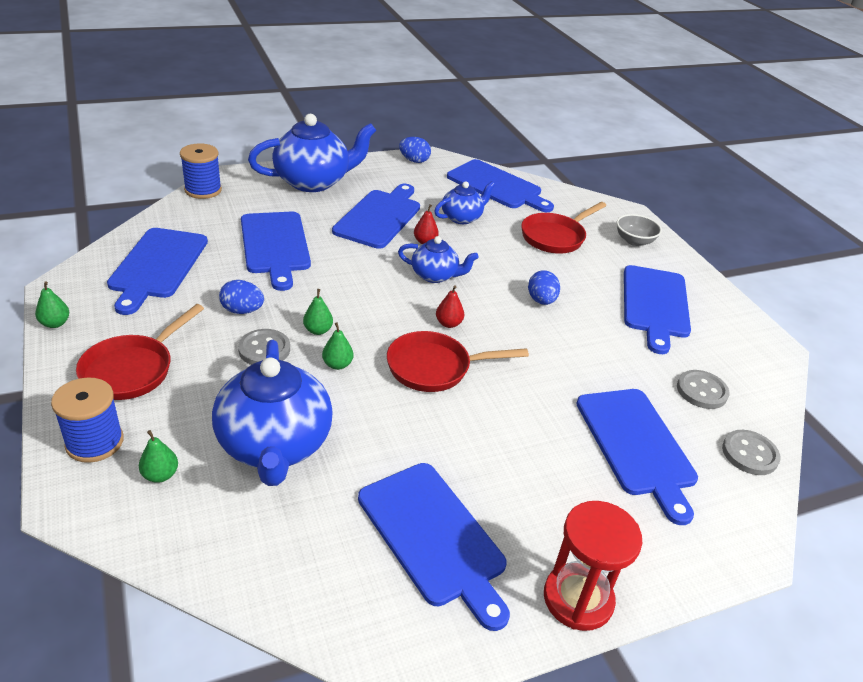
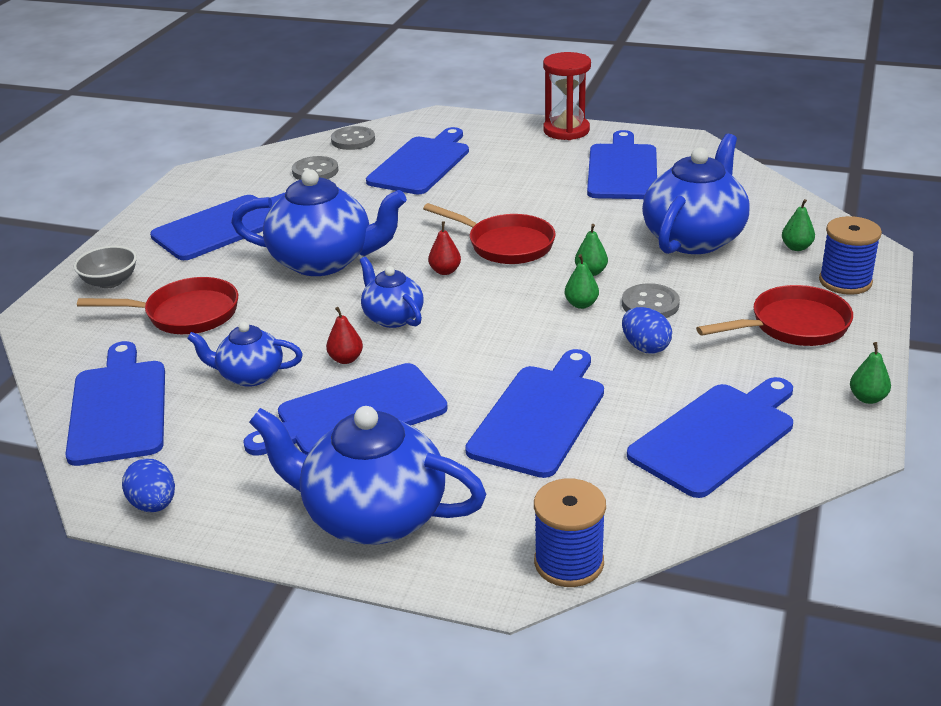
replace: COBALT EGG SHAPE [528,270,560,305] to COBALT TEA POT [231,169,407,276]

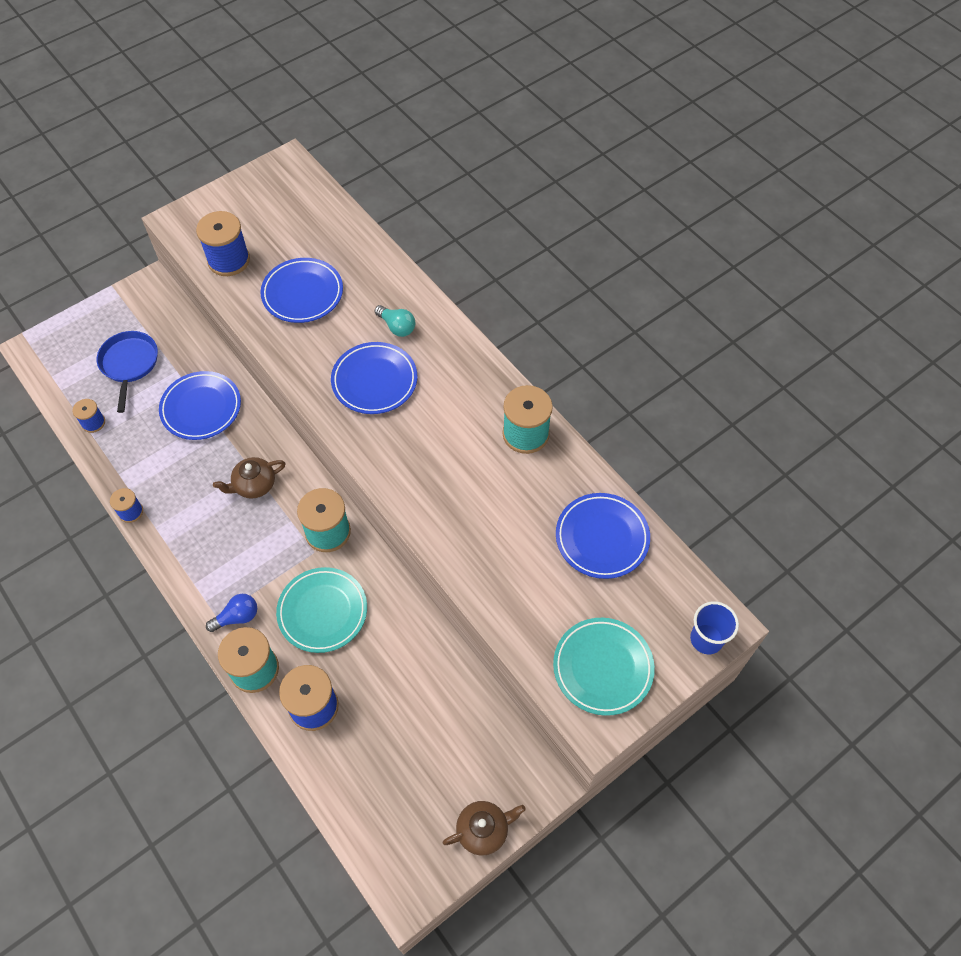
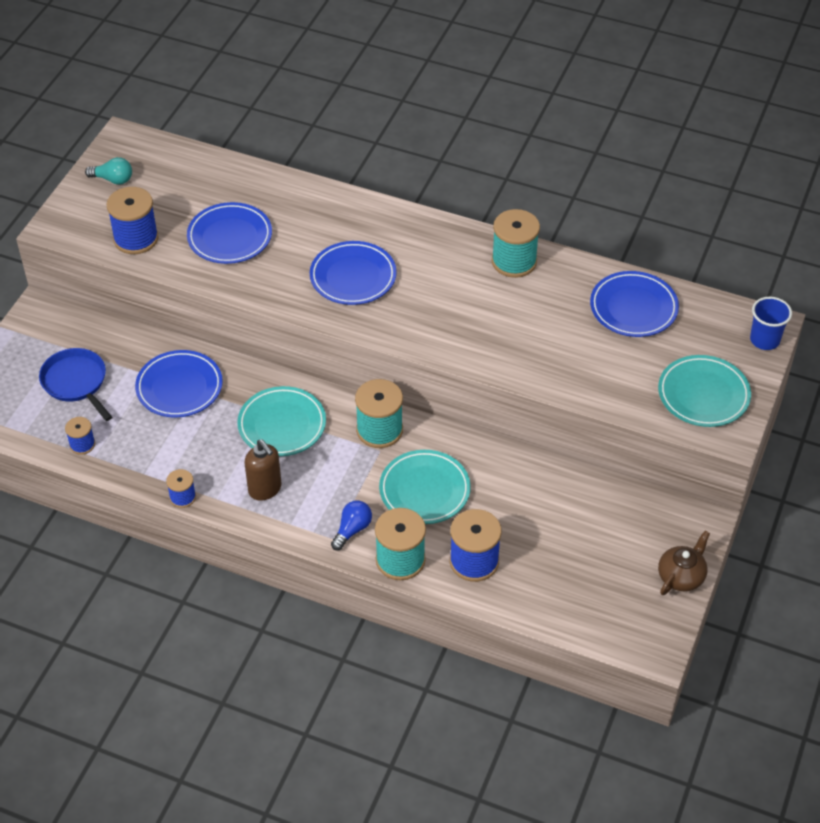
insert: DARK BROWN SOAP DISPENSER [244,440,281,501]
move: TURQUOISE LIGHT BULB [375,305,416,337] to [85,157,132,185]
replace: DARK BROWN TEA POT [213,457,286,499] to TURQUOISE DINNER PLATE [237,386,326,456]

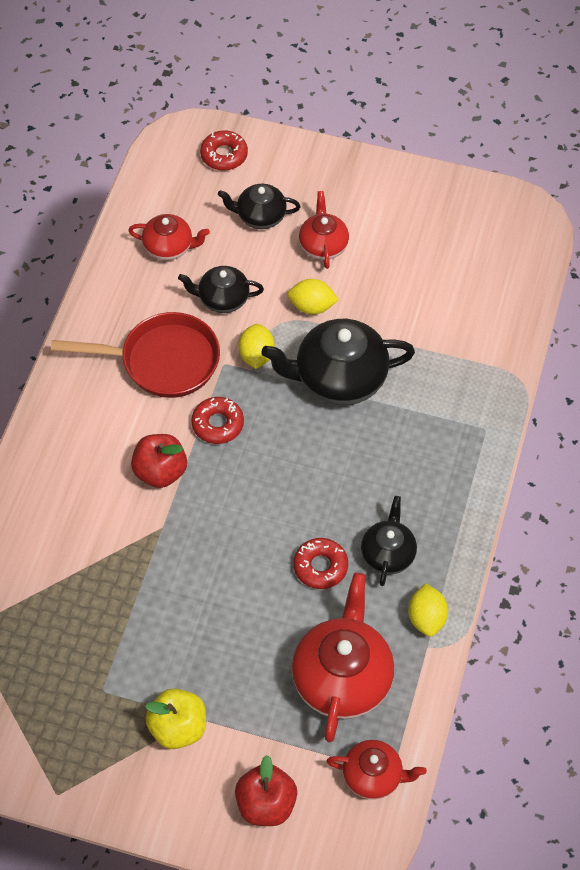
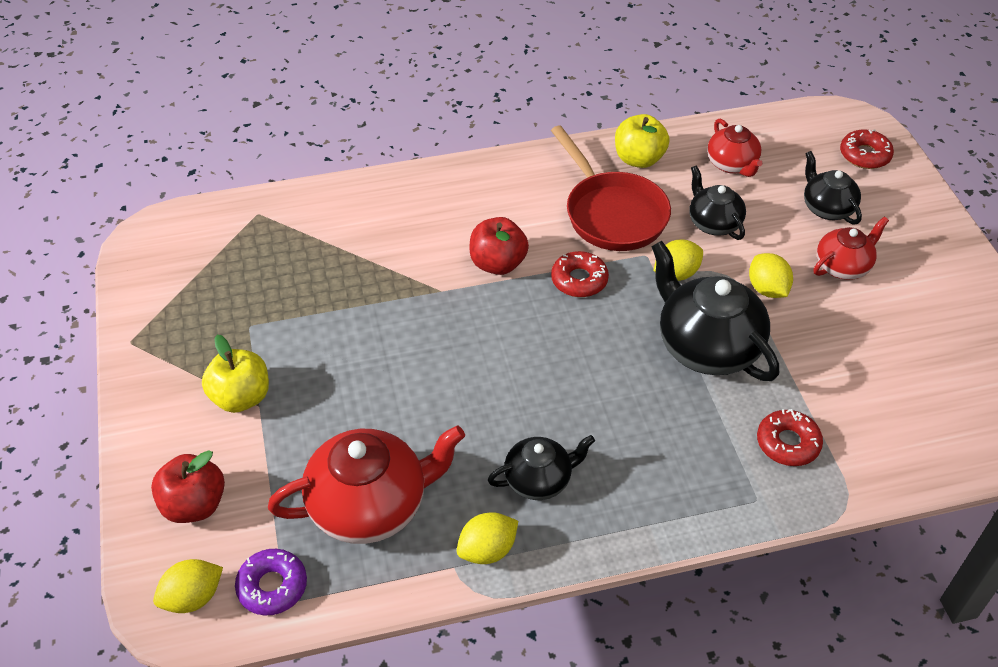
insert: GOLDEN CITRUS FRUIT [153,559,223,613]; GOLDEN APPLE [615,114,669,168]
move: CRIMSON DONUT [293,538,348,589] to [757,409,823,466]
replace: CRIMSON TEA POT [327,740,427,800] to VIOLET DONUT [235,549,307,615]

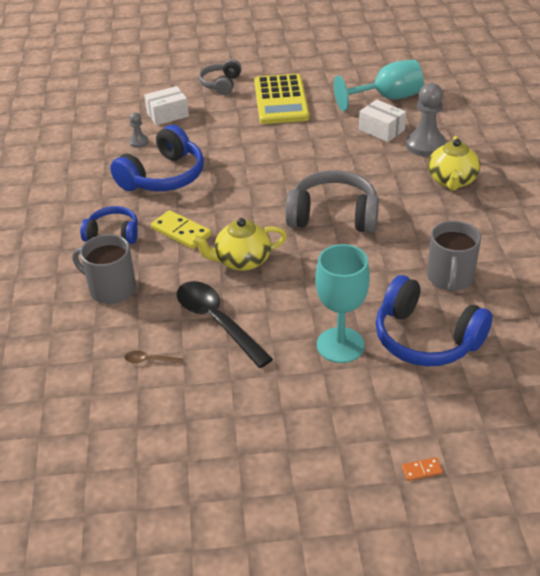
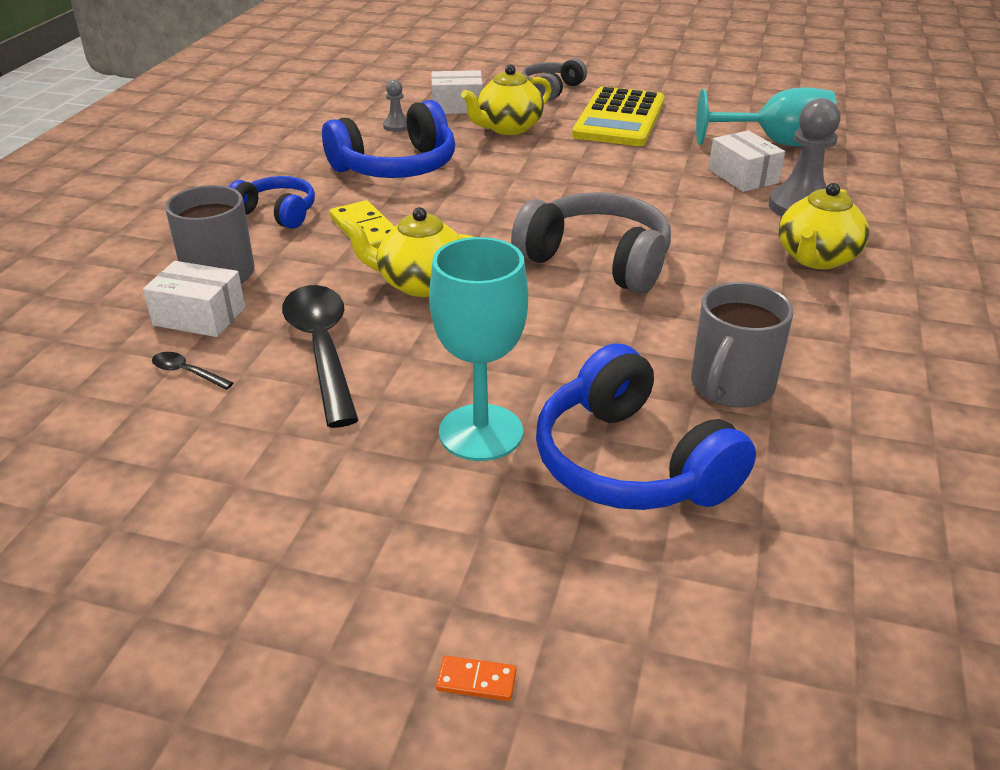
insert: PURE WHITE PACKAGE [143,261,245,337]; GOLDEN TEA POT [461,65,551,135]
recolor: DARK BROWN SPOON [125,351,184,364] to BLACK SPOON [152,352,233,390]

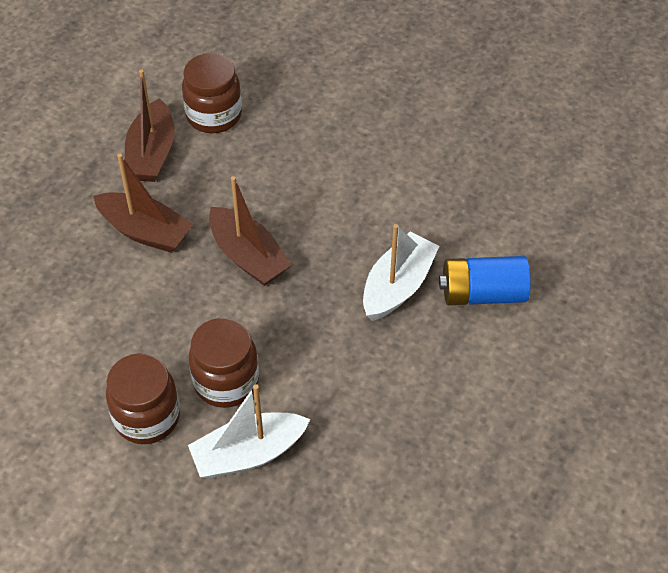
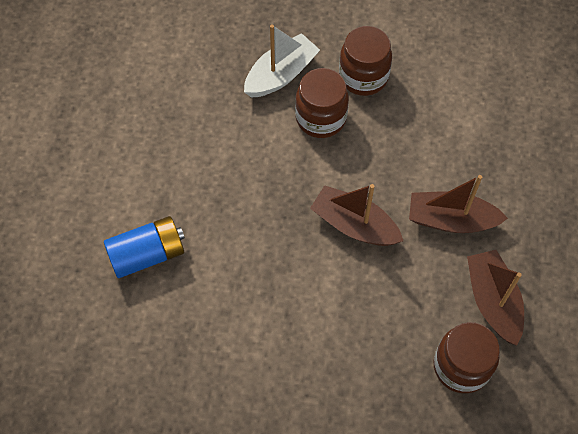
delete: PURE WHITE BOAT [363,224,439,321]

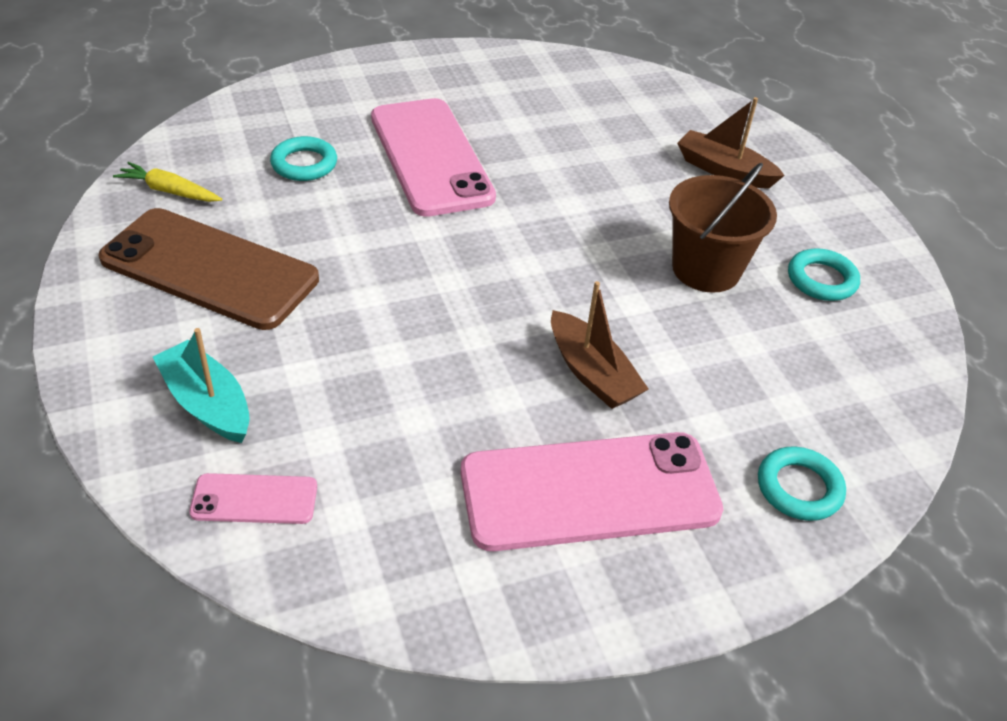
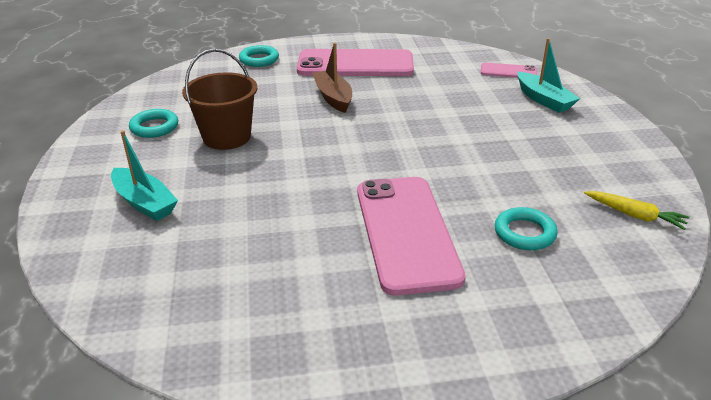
delete: DARK BROWN SMARTPHONE [98,208,319,330]
recolor: DARK BROWN BOAT [677,97,785,189] to TURQUOISE BOAT [111,130,178,221]

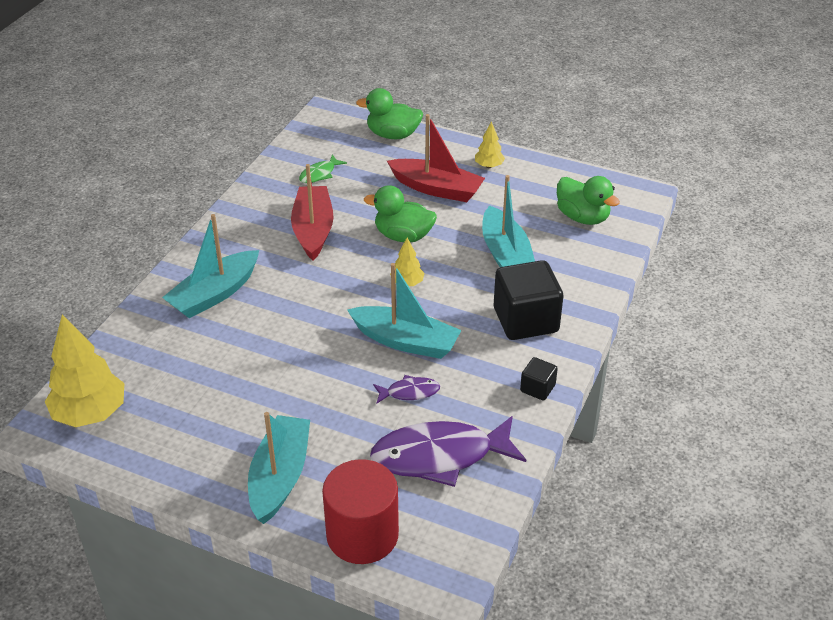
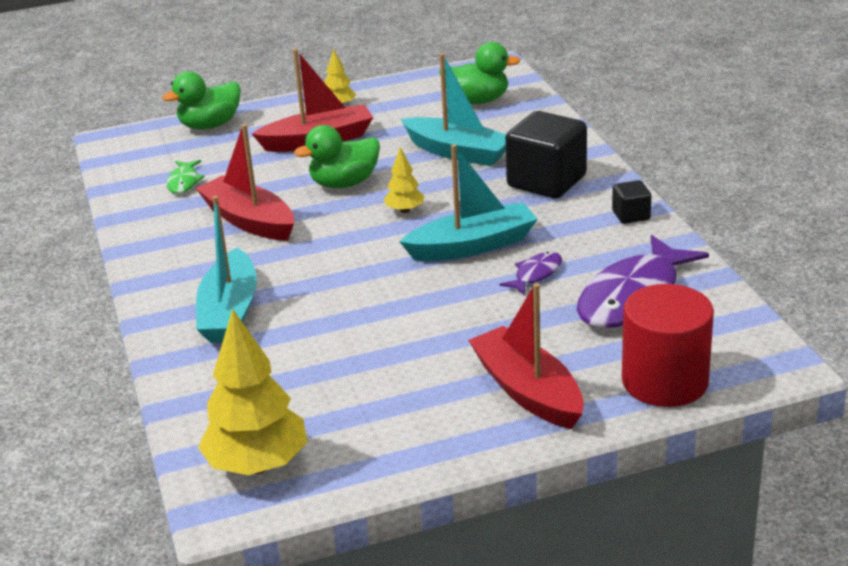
recolor: TURQUOISE BOAT [248,412,310,524] to CRIMSON BOAT [468,283,583,429]

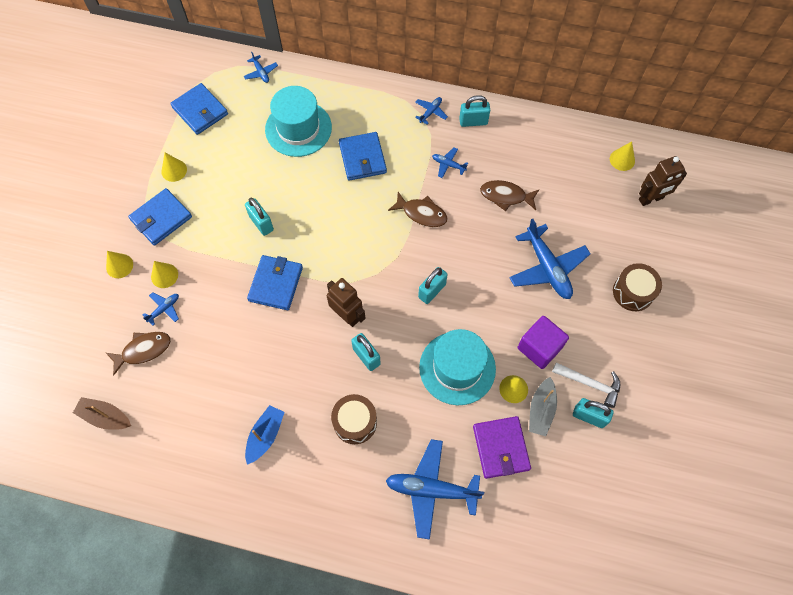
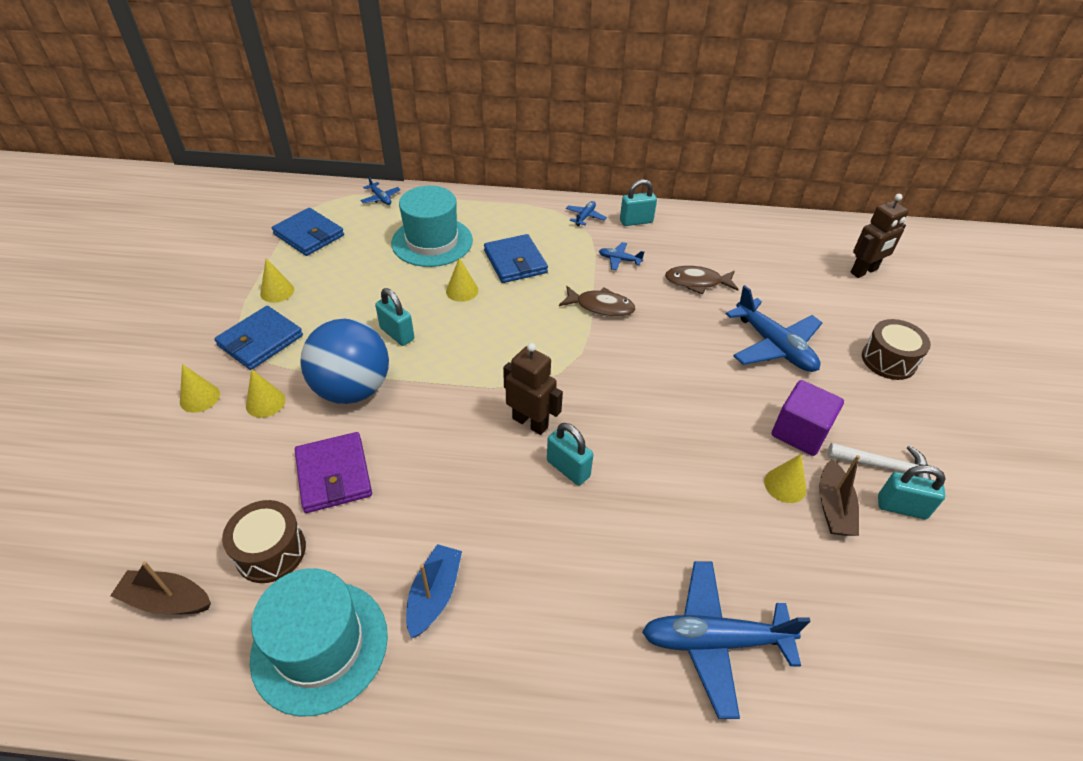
delete: DARK BROWN TOY FISH [106,332,171,376]; COBALT AEROPLANE [143,292,179,326]; COBALT BILLFOLD [247,255,303,310]; TURQUOISE LOCK [418,267,448,304]
insert: COBALT PLAY BALL [300,319,389,404]
move: DARK BROWN SNARE DRUM [331,394,377,444] to [222,500,306,583]; TURQUOISE TOP HAT [419,329,496,405] to [250,568,388,716]; VIOLET BILLFOLD [473,416,531,479] to [295,432,372,513]; GOLDEN SOLID CONE [610,141,635,171] to [446,257,478,302]
recolor: GRAY BOAT [529,377,557,436] to DARK BROWN BOAT [819,455,860,536]

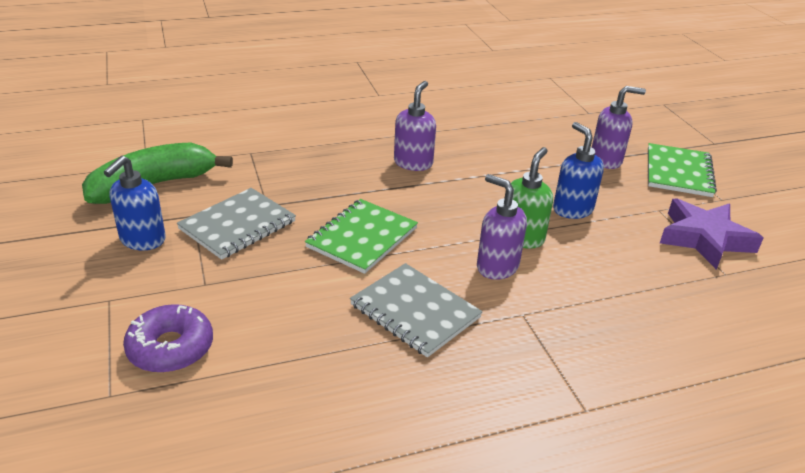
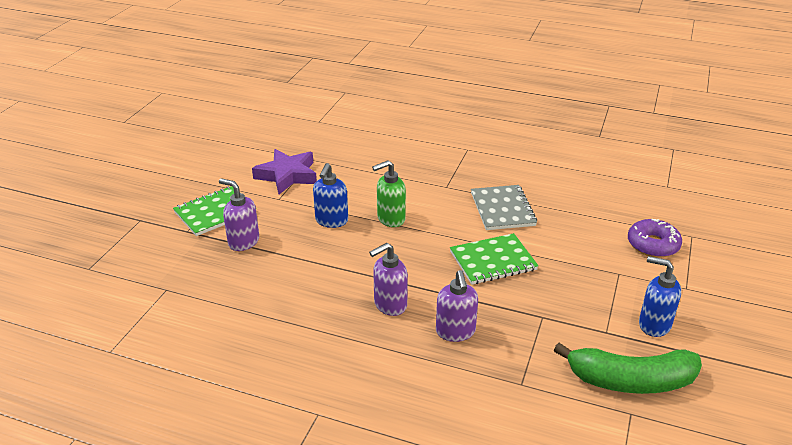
delete: GRAY NOTEPAD [177,188,296,260]
move: VIOLET SOAP DISPENSER [477,174,527,280] to [436,270,478,342]
rotate: COBALT SOAP DISPENSER [104,156,166,250] = [639,256,681,337] 120 degrees counterclockwise

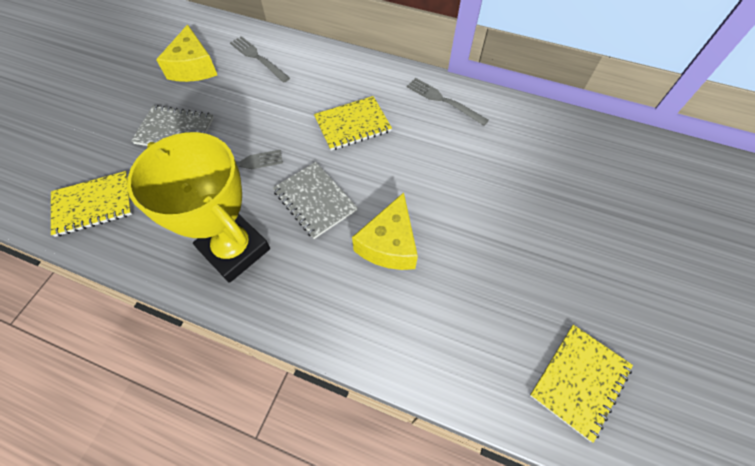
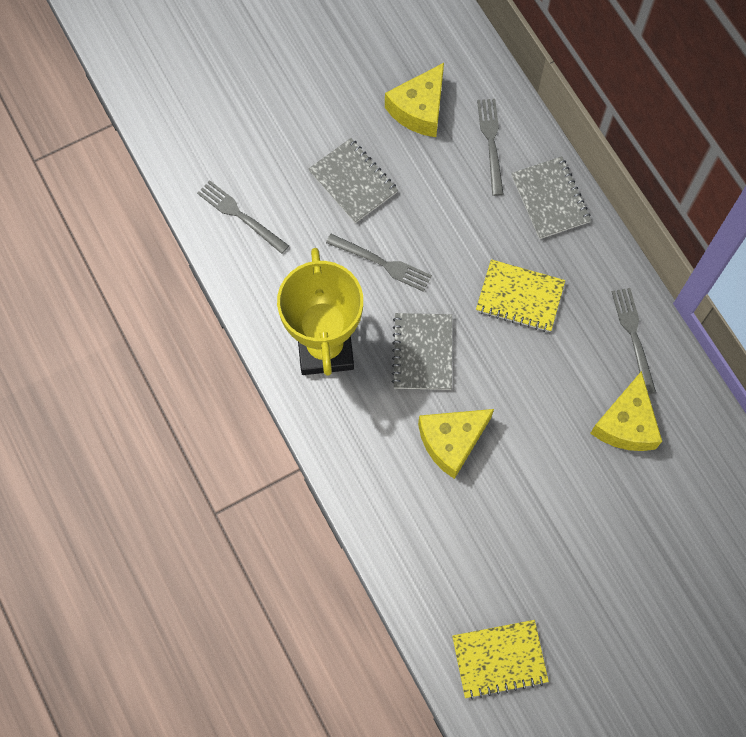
insert: GRAY NOTEPAD [511,156,591,239]; GOLDEN CHEESE [590,371,662,451]
replace: GOLDEN NOTEPAD [51,171,132,237] to GRAY DINNER FORK [197,180,289,254]

